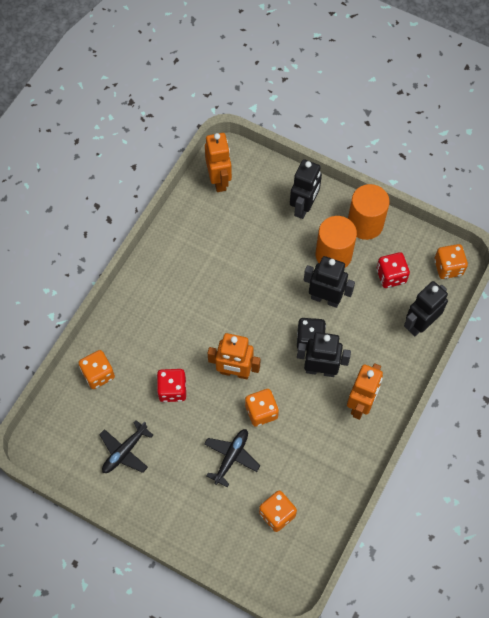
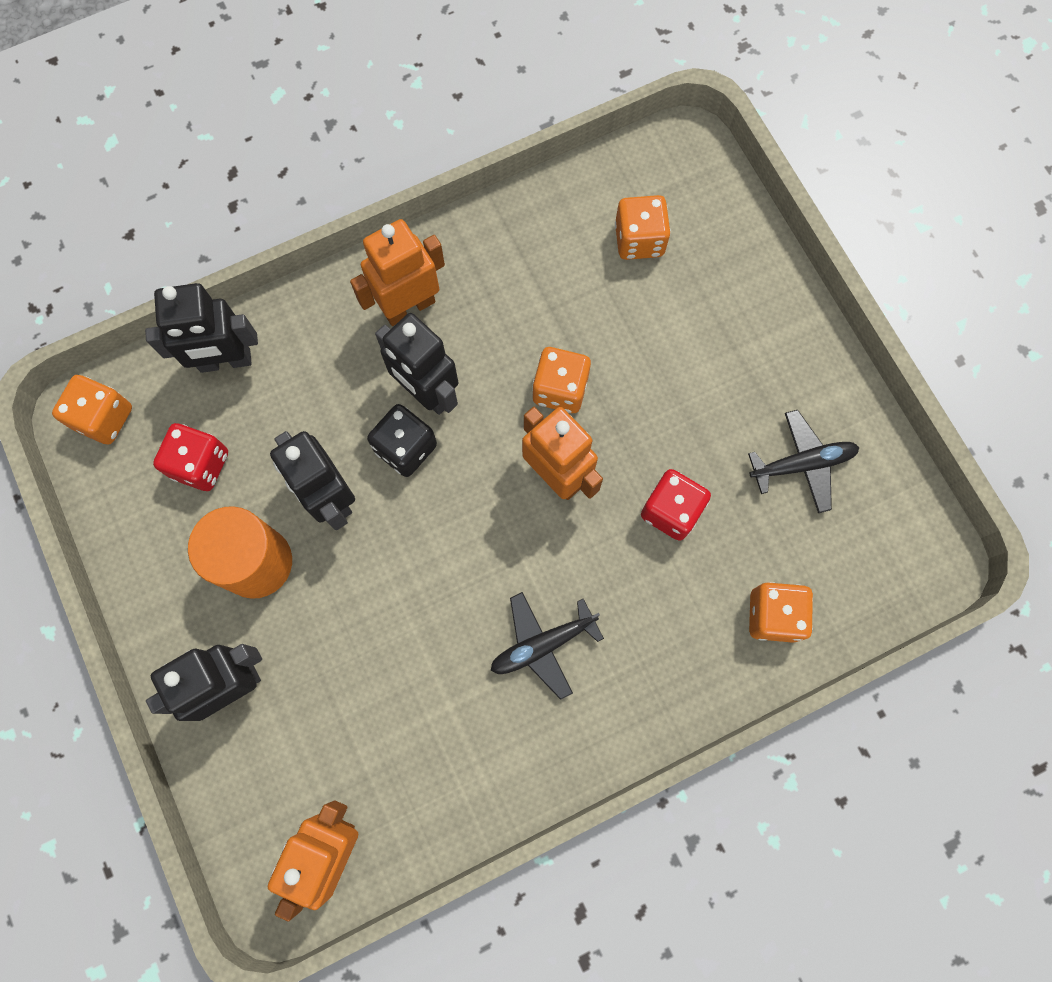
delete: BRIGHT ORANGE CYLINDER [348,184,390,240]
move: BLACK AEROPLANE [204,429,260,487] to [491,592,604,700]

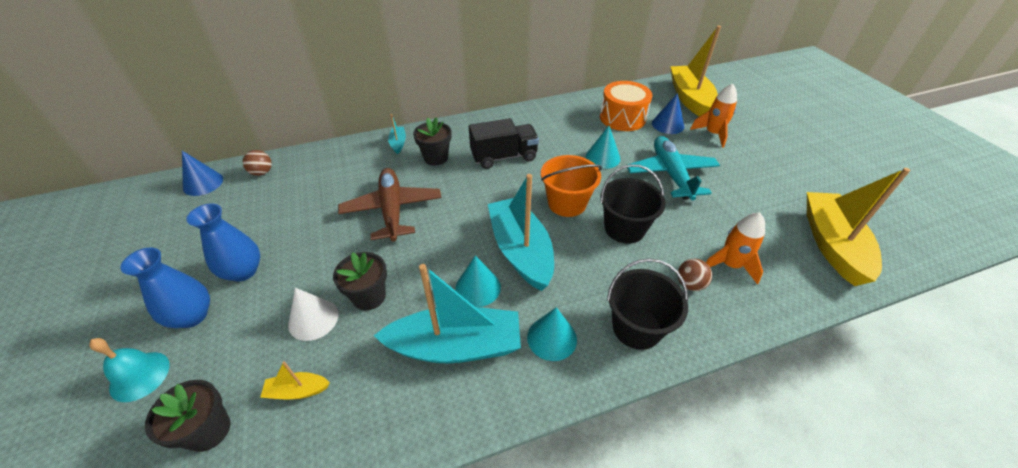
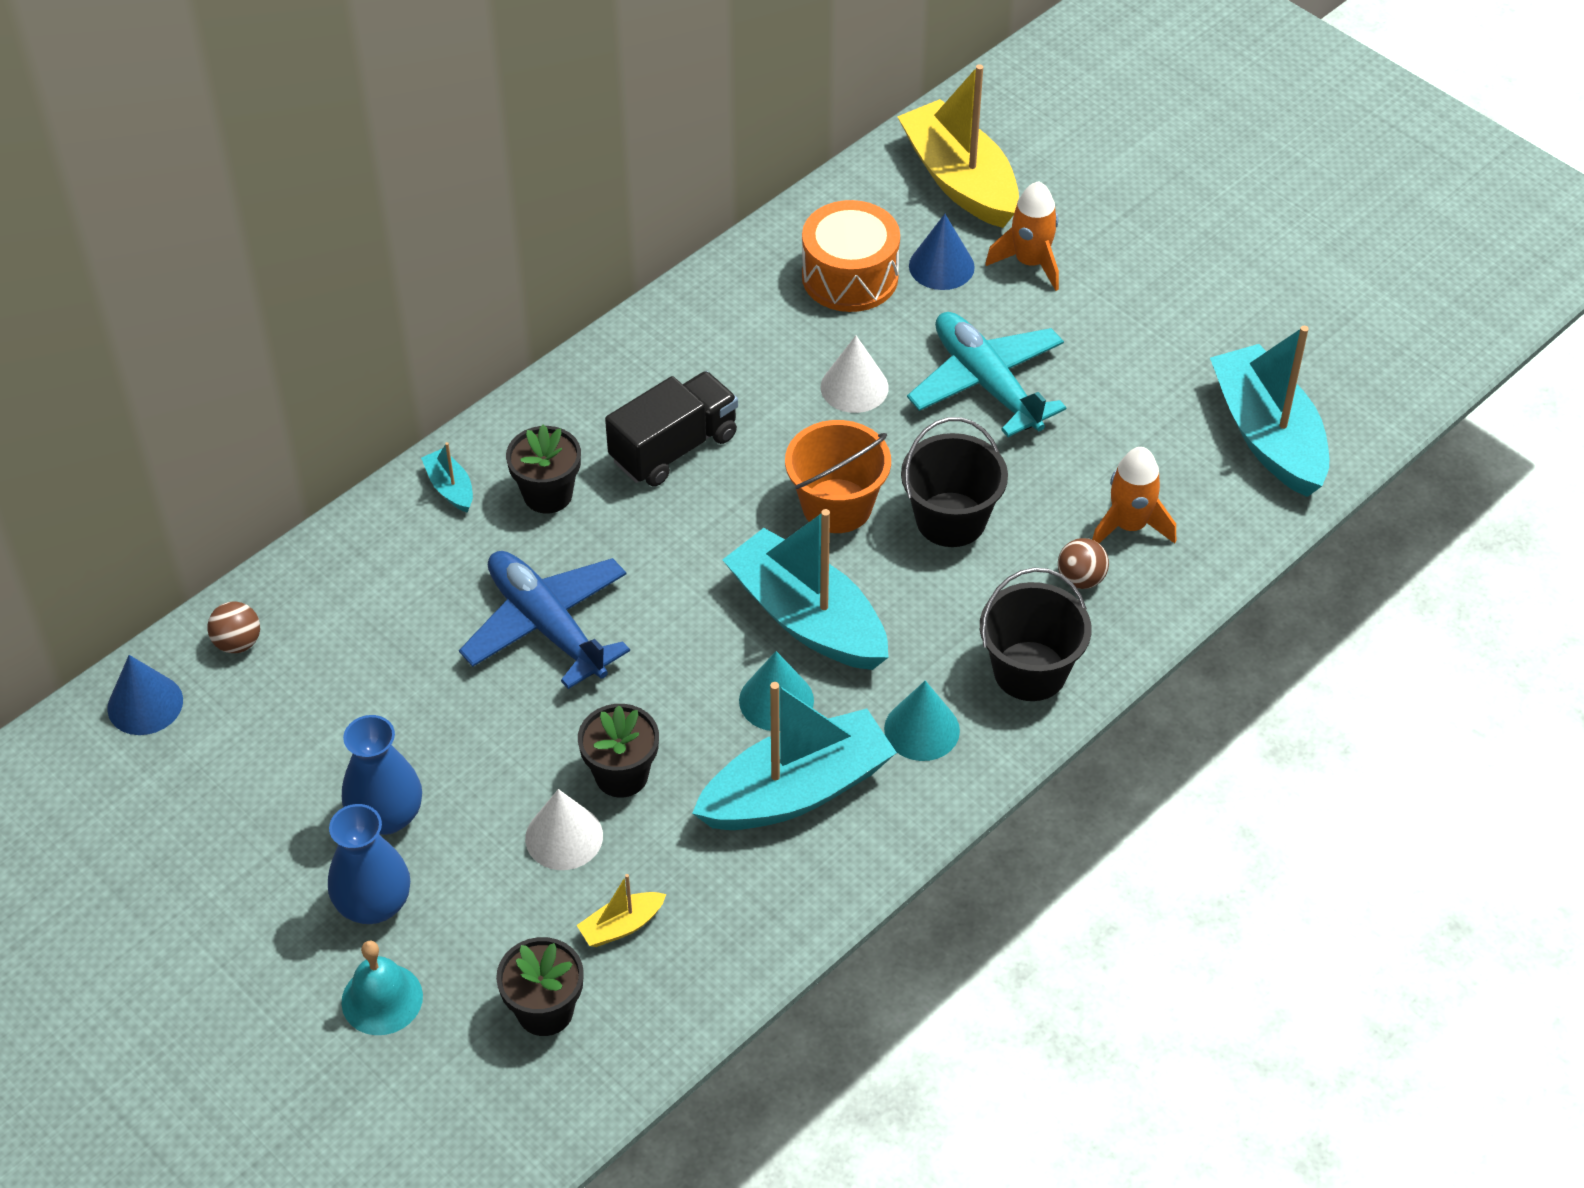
recolor: DARK BROWN AEROPLANE [338,168,441,242] to COBALT AEROPLANE [459,551,630,689]; TURQUOISE SOLID CONE [586,126,621,169] to PURE WHITE SOLID CONE [821,336,889,413]; GOLDEN BOAT [807,168,910,286] to TURQUOISE BOAT [1210,326,1329,497]

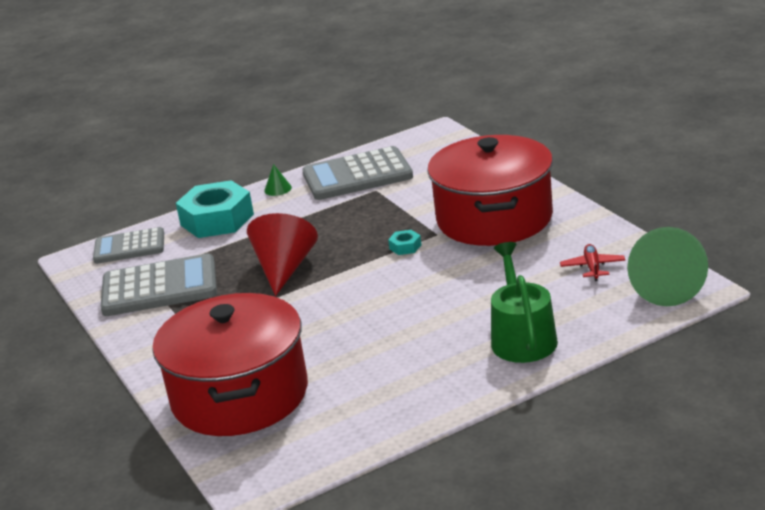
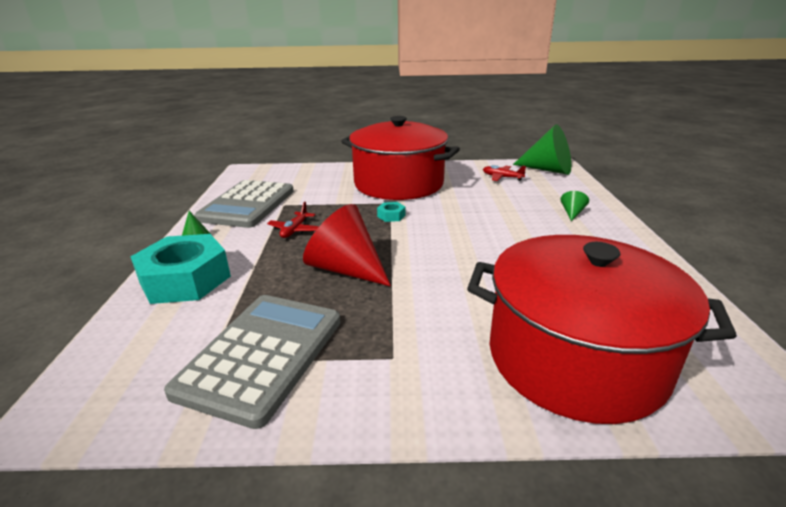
delete: GRAY POCKET CALCULATOR [93,227,164,264]
insert: CRIMSON AEROPLANE [267,202,319,238]
replace: GREEN SPRINKLING CAN [491,242,558,363] to GREEN SOLID CONE [561,191,589,221]

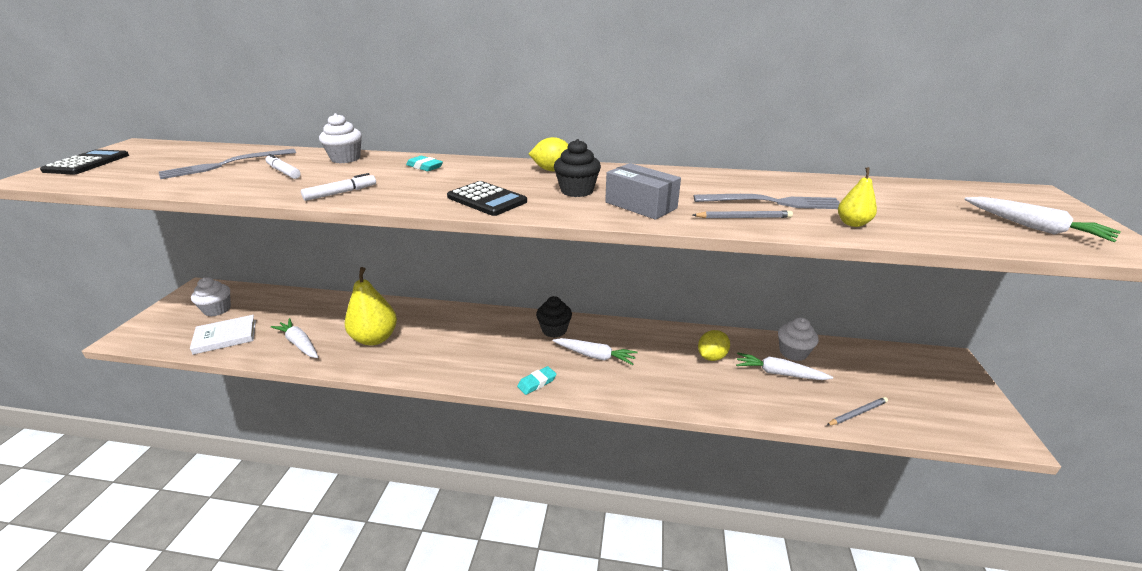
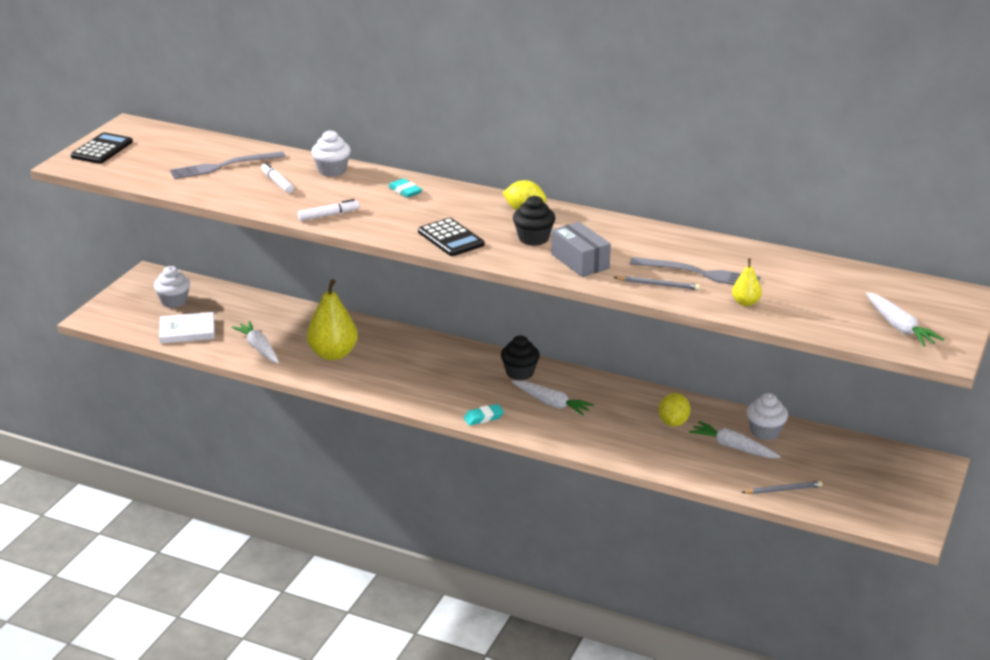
rotate: GOLDEN CITRUS FRUIT [698,330,730,361] = [659,393,691,426] 45 degrees counterclockwise

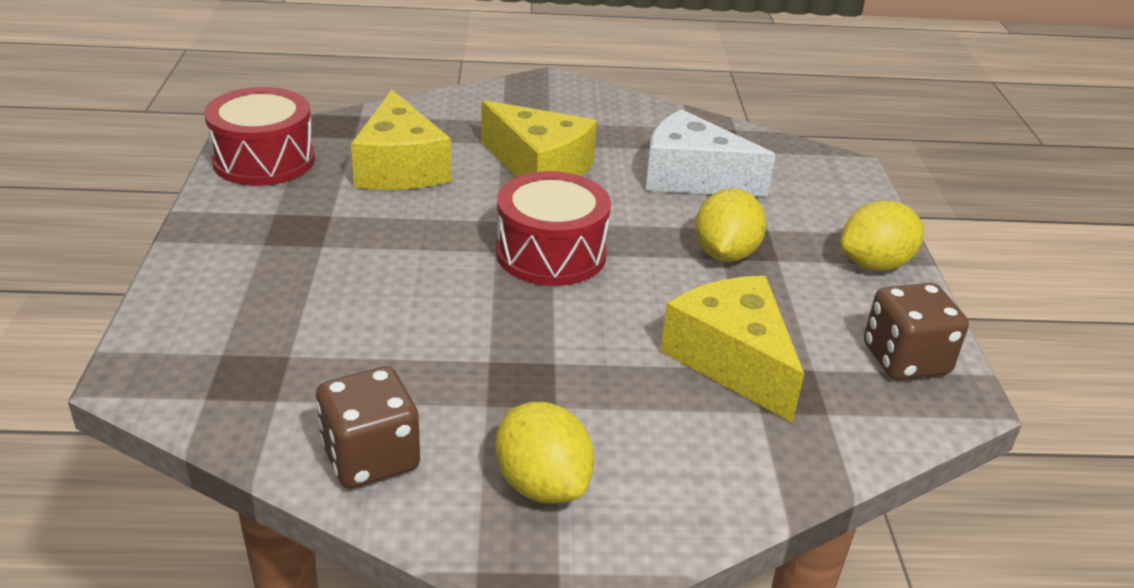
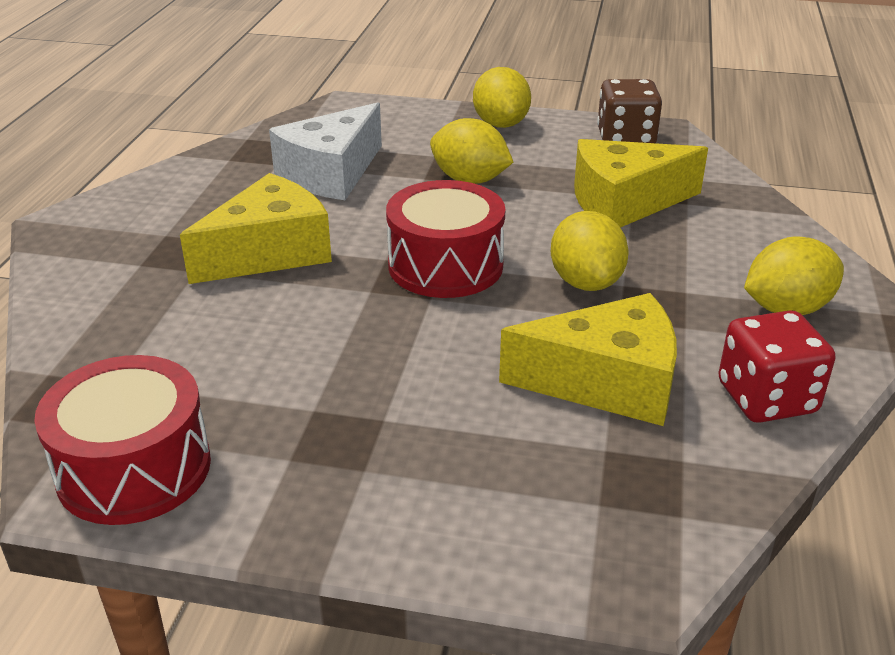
insert: GOLDEN CITRUS FRUIT [551,211,629,291]
move: GOLDEN CHEESE [351,90,451,190] to [499,293,677,426]
recolor: DARK BROWN GAME DIE [316,366,420,489] to CRIMSON GAME DIE [718,310,835,423]

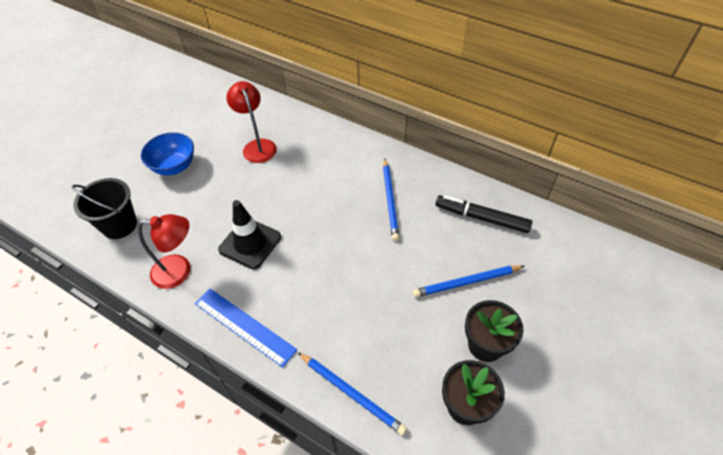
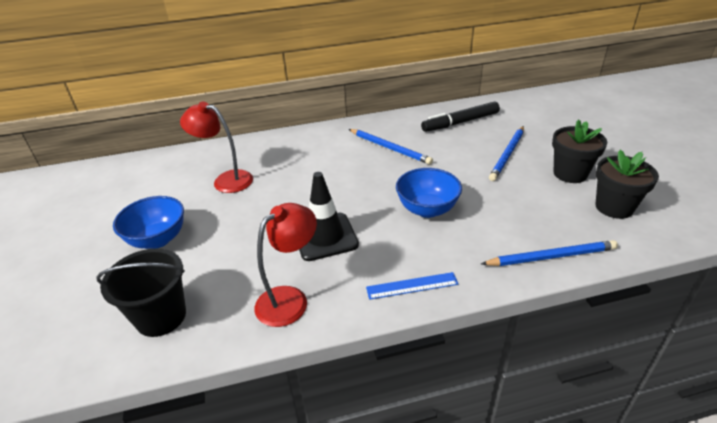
insert: COBALT BOWL [396,168,462,218]
resize: COBALT RULER [195,288,297,367] = [366,272,458,300] x0.64

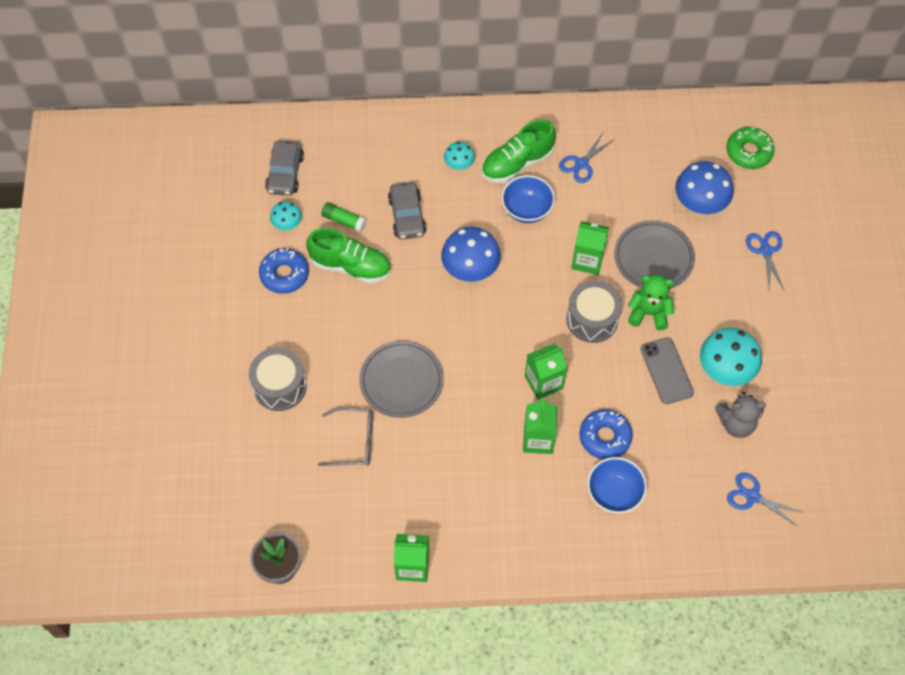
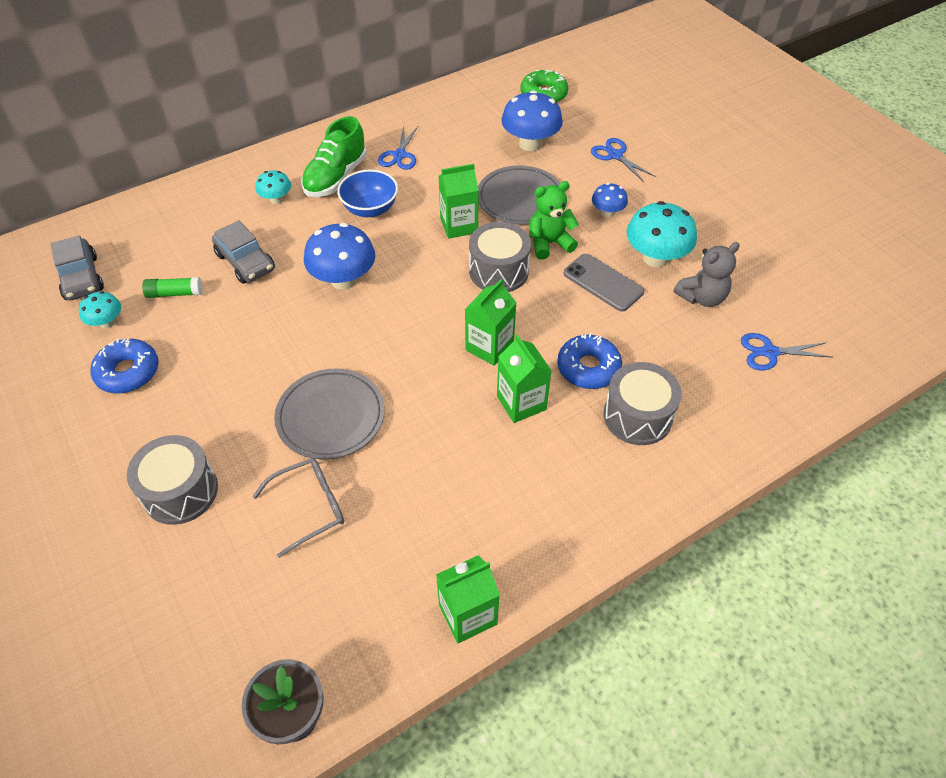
delete: GREEN LACE-UP SHOE [306,228,391,284]
insert: COBALT MUSHROOM [592,183,628,217]
replace: COBALT BOWL [587,457,647,514] to GRAY SNARE DRUM [603,362,682,445]

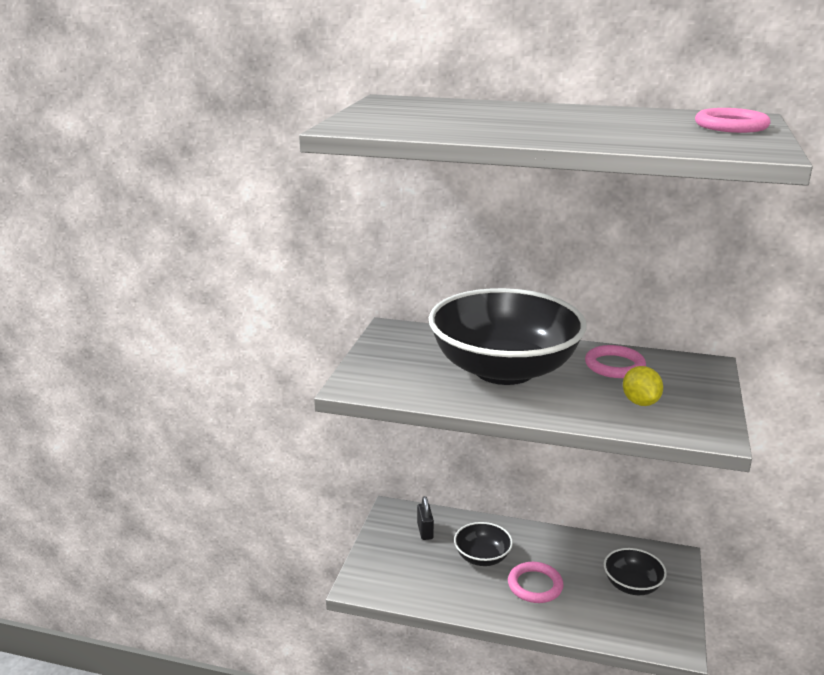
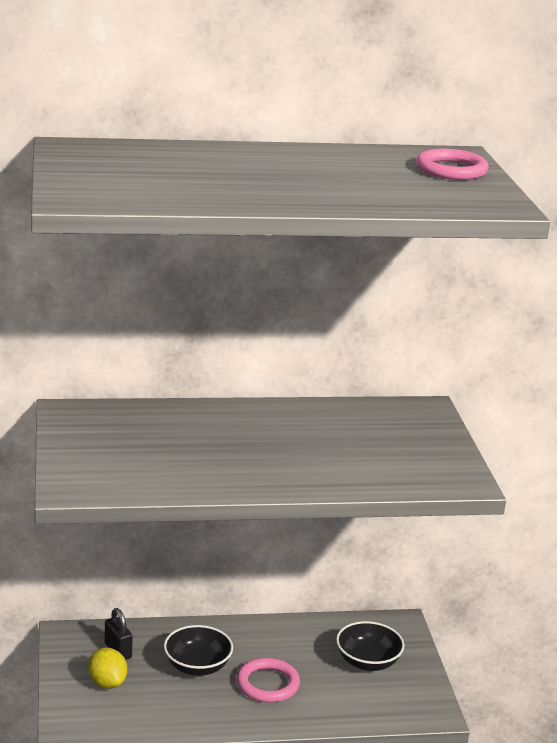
delete: BLACK BOWL [429,288,587,385]; ROSE-PINK RING [585,345,646,378]
move: GOLDEN CITRUS FRUIT [623,366,663,406] to [88,647,127,689]

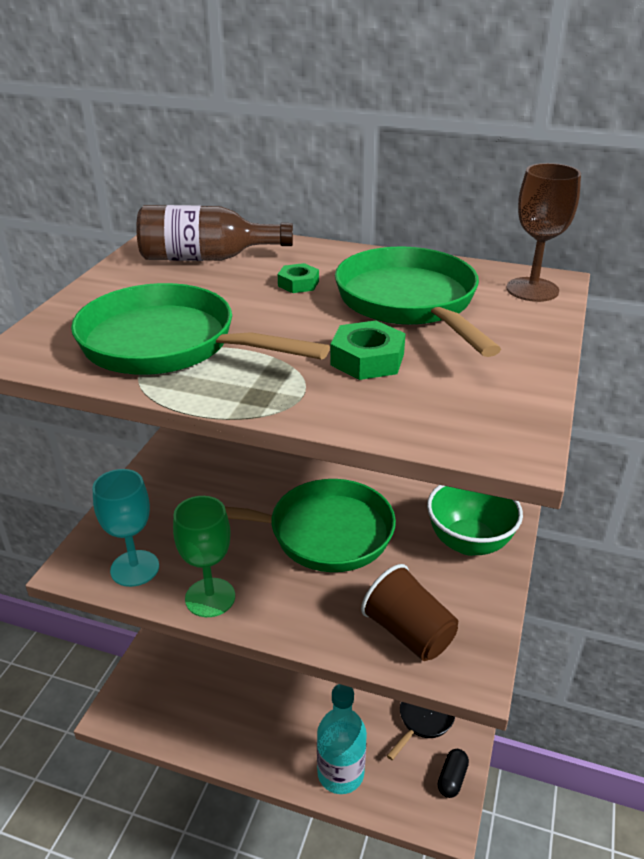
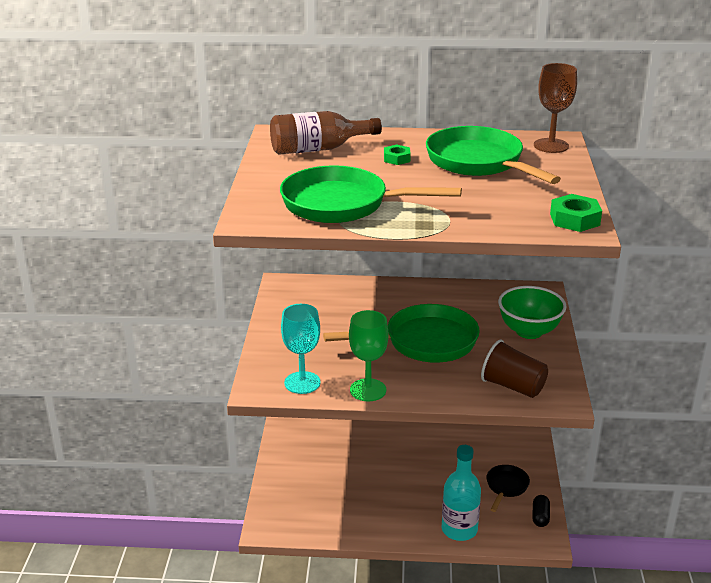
move: GREEN HEX NUT [330,320,406,380] to [550,194,602,232]

